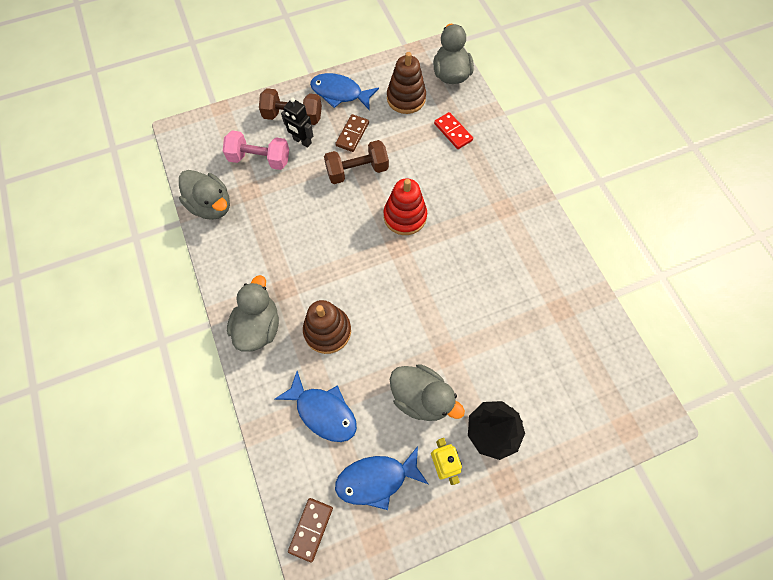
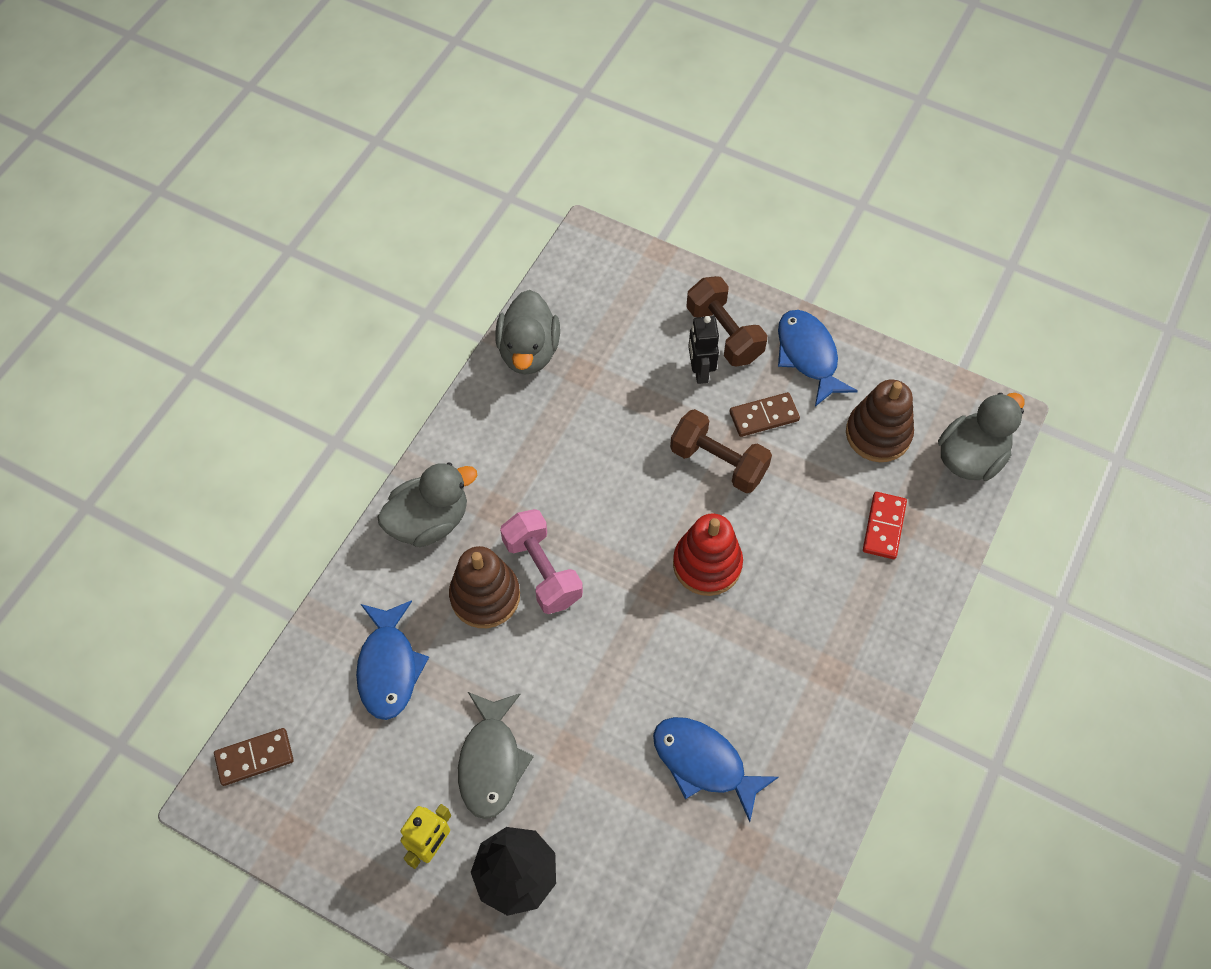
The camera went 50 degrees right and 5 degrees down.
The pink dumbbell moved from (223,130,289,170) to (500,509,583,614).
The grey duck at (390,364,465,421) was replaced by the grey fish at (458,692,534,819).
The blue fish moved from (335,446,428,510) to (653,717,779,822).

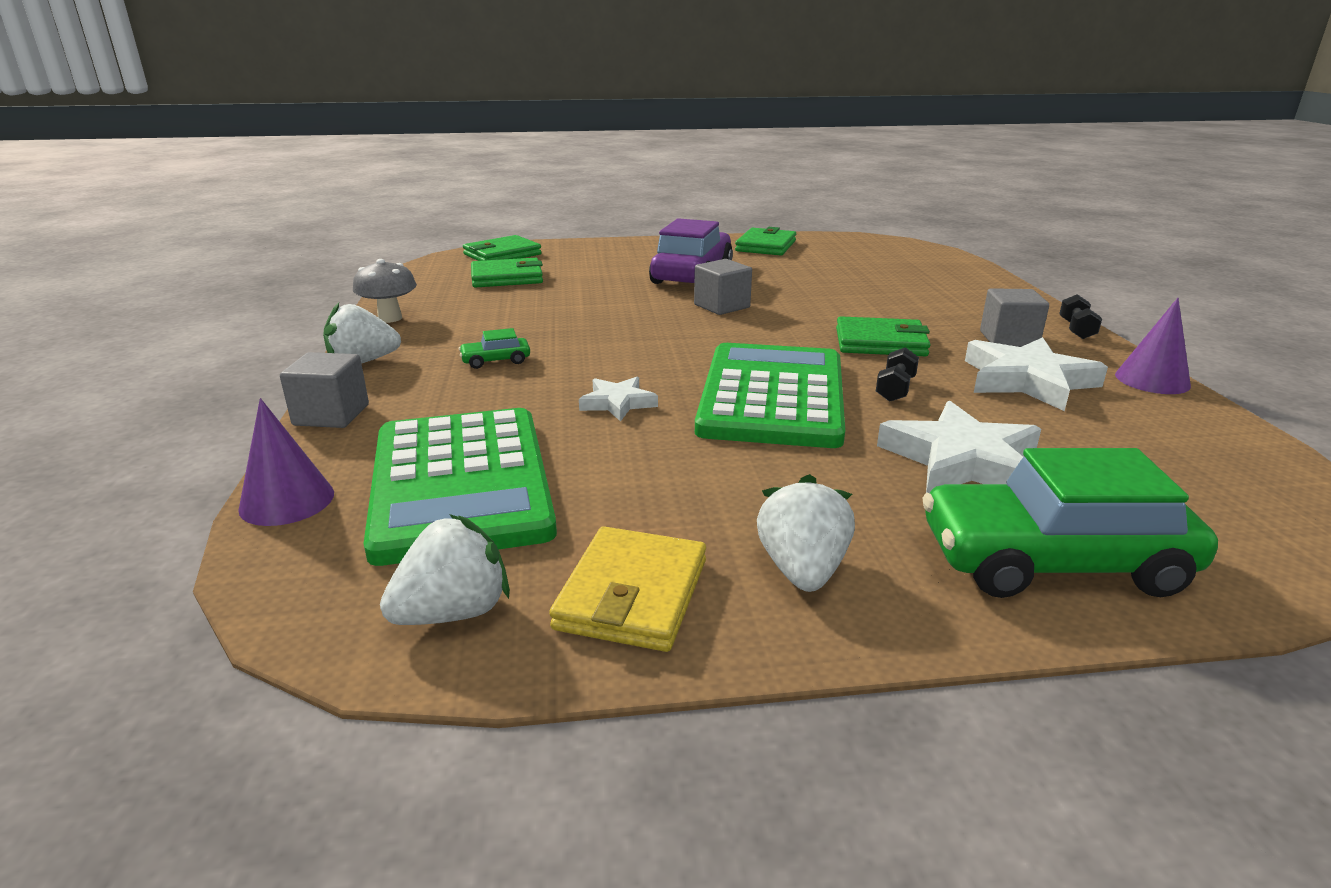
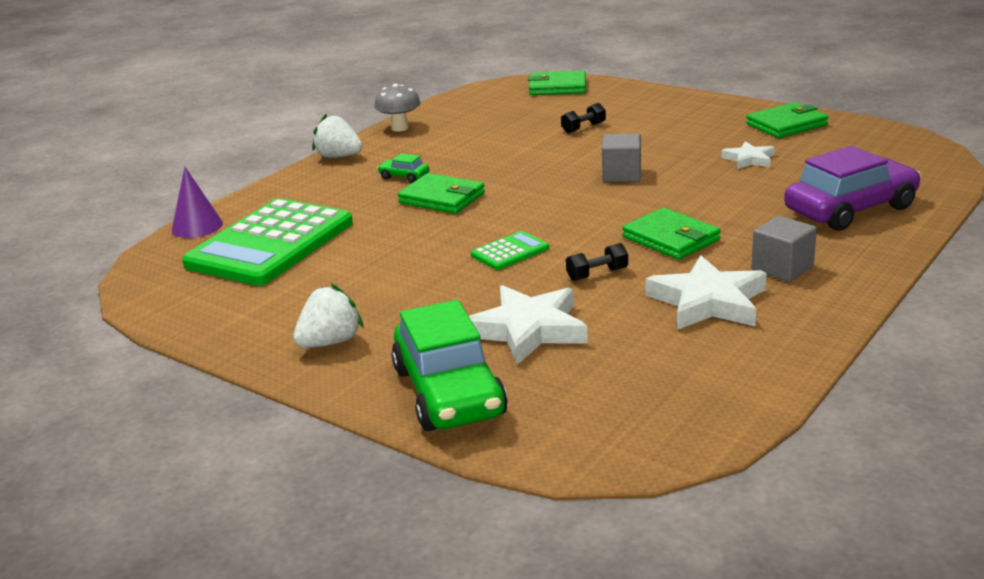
The camera went 45 degrees right and 0 degrees up.
The purple car moved from (649,218,733,284) to (784,146,921,231).
The green wallet moved from (471,258,543,288) to (397,173,485,214).
The black dumbbell moved from (1059,294,1102,339) to (561,103,606,133).
The purple cone at (1115,298,1191,394) disappeared.
The green calculator at (695,343,845,448) changed to 0.43 times the size.
The grey cube at (280,352,369,428) disappeared.
The white star moved from (579,377,658,422) to (721,141,775,169).
The green car at (922,448,1218,598) turned 150 degrees counterclockwise.
The white strawberry at (380,514,510,625) disappeared.
The yellow wallet at (549,526,706,652) disappeared.

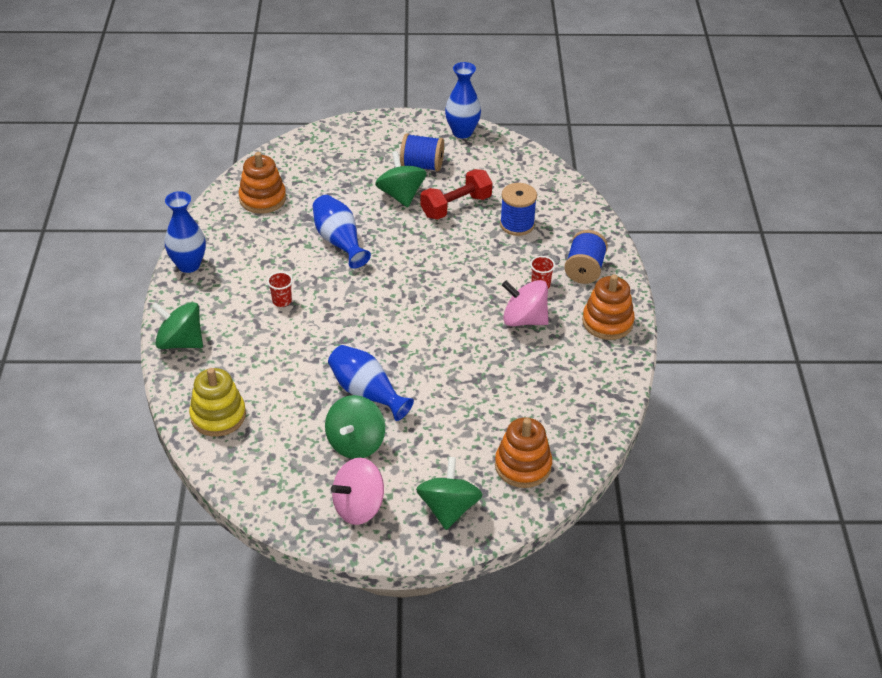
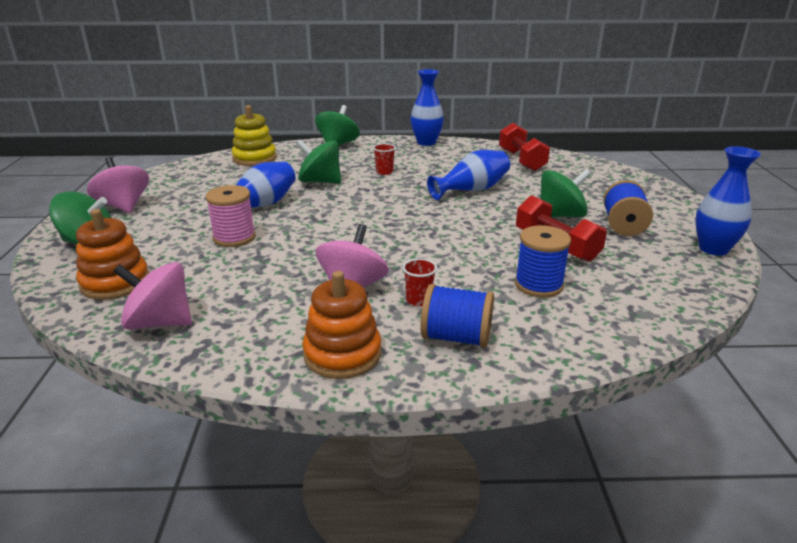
The camera went 90 degrees right and 15 degrees down.
The orange stacking toy at (239,152,286,214) was replaced by the red dumbbell at (499,123,550,171).
The green spinning top moved from (325,395,385,459) to (296,139,341,184).
The pink spool at (206,185,256,247) appeared.
The pink spinning top at (113,262,192,330) appeared.

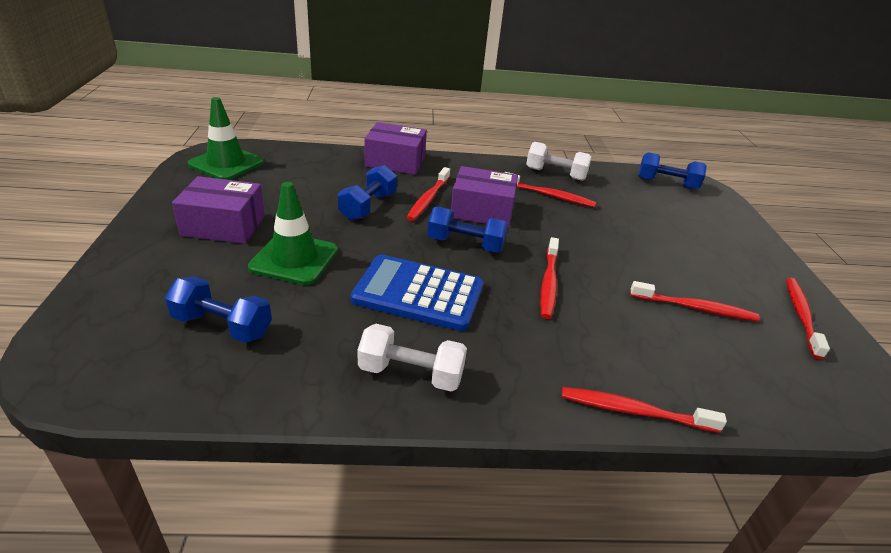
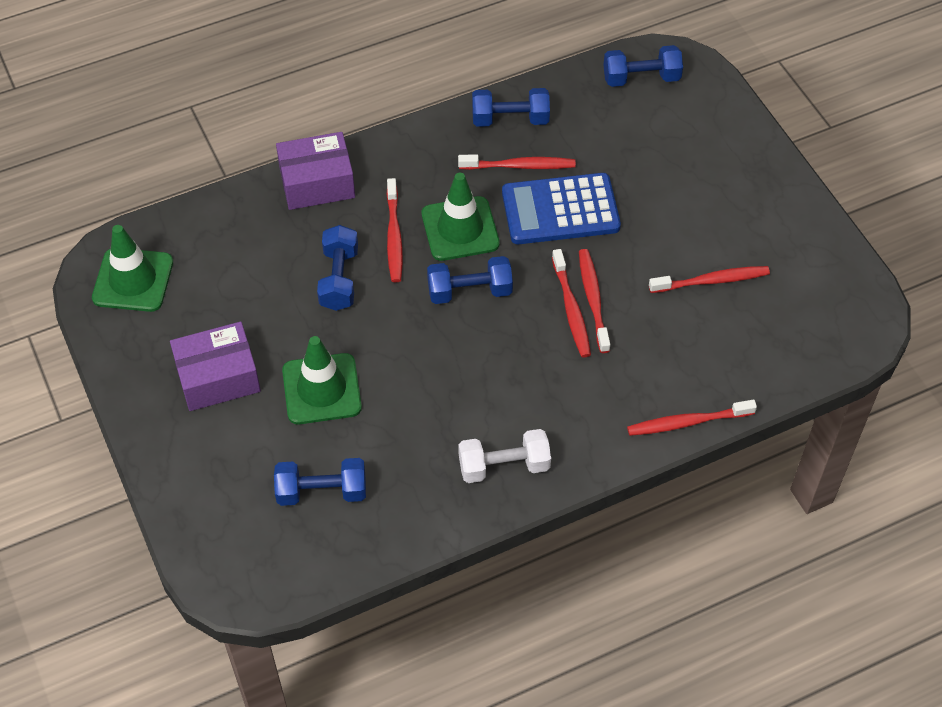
The camera went 20 degrees left and 20 degrees up.
The white dumbbell at (526,142,591,181) became the blue dumbbell at (472,88,550,127).
The purple box at (451,166,518,227) was replaced by the green traffic cone at (422,173,500,261).
The blue calculator moved from (351,254,484,331) to (502,173,621,244).
The red toothbrush moved from (786,278,830,359) to (579,249,610,353).

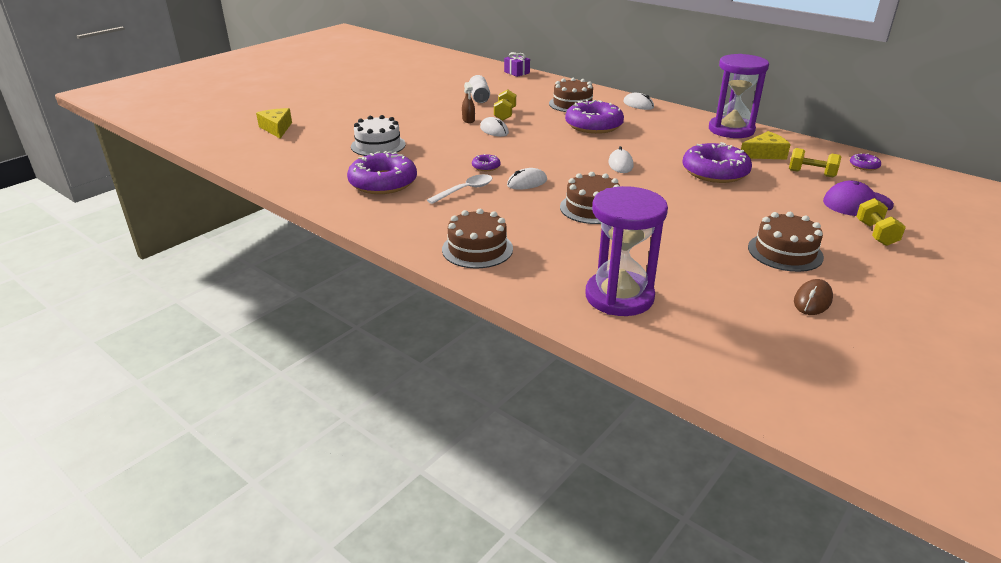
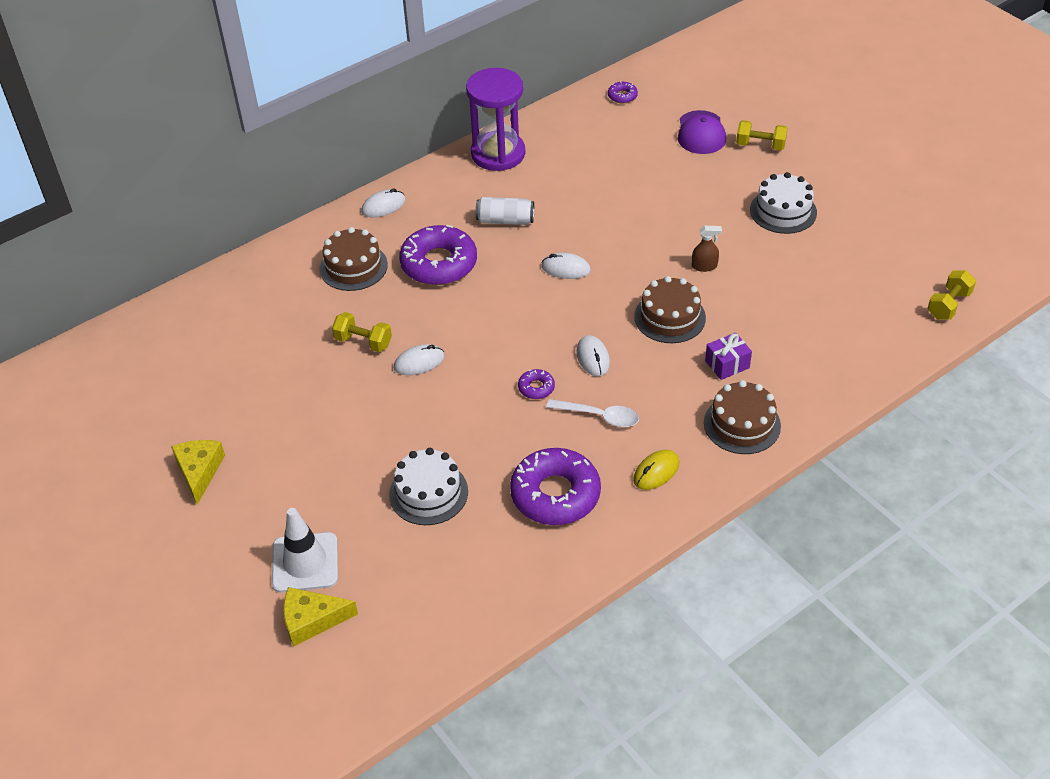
The camera went 75 degrees left and 15 degrees up.
The purple gift moved from (504,52,530,77) to (705,333,752,380).
The white can moved from (469,75,490,103) to (476,197,534,225).
The brown spray bottle moved from (462,82,475,123) to (692,226,722,272).
The yellow cheese moved from (741,131,791,159) to (171,440,225,505).
The purple donut at (682,142,752,183) disappeared.
The yellow dumbbell moved from (789,148,841,177) to (927,270,976,320).
The white spoon at (427,174,492,204) turned 135 degrees clockwise.
The purple hourglass at (586,186,668,316) disappeared.
The brown cake at (748,212,824,272) became the white cake at (750,172,817,234).
The brown mouse at (794,279,833,315) disappeared.
The yellow mouse at (633,450,679,490) appeared.
The white traffic cone at (272,508,338,593) appeared.

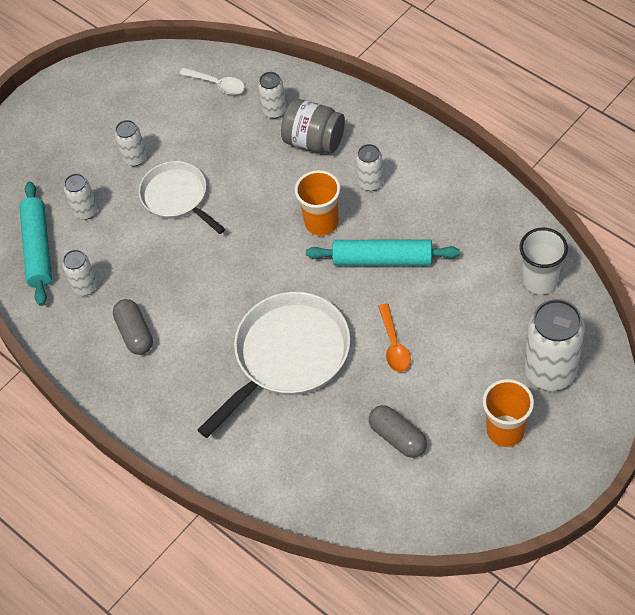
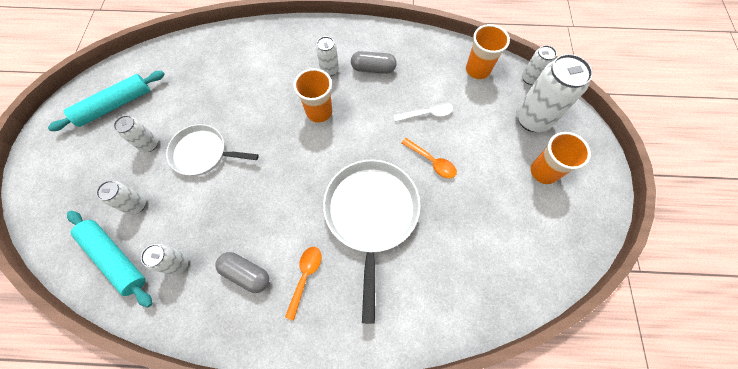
The camera went 45 degrees left and 10 degrees up.
The white spoon moved from (179,68,245,95) to (393,101,453,122).
The white can moved from (258,72,286,119) to (522,45,557,85).
The grey jar at (281,99,345,153) disappeared.
The white cup at (520,228,568,295) became the orange cup at (466,24,510,79).
The turquoise rolling pin moved from (306,239,460,266) to (48,71,165,131).
The grey capsule moved from (369,405,427,458) to (351,51,397,74).
The orange spoon at (285,247,321,320) appeared.

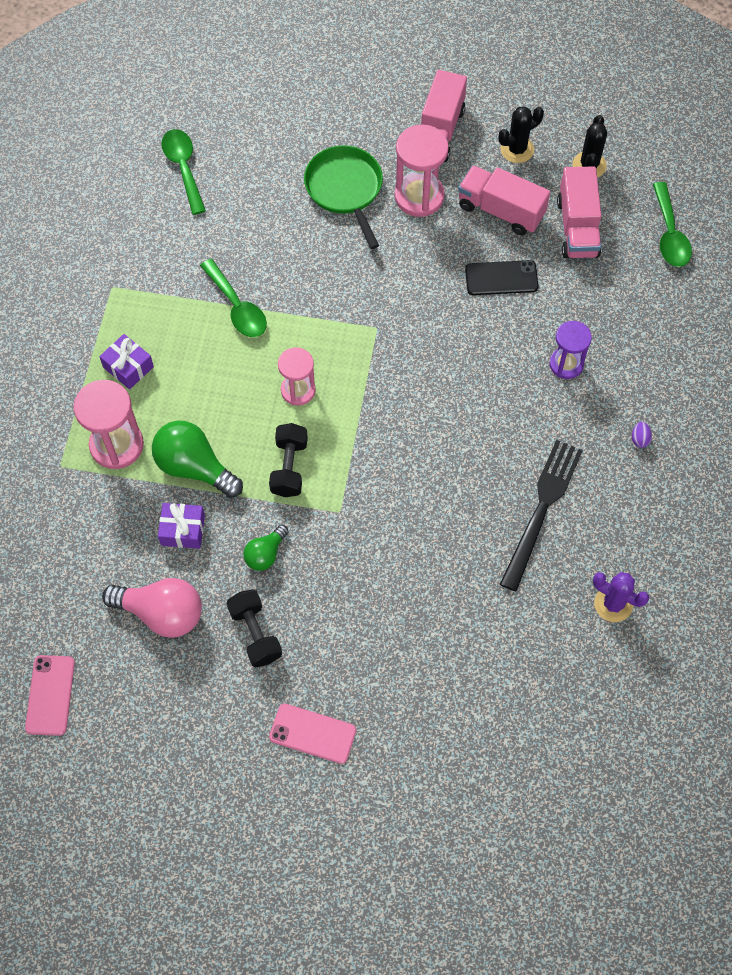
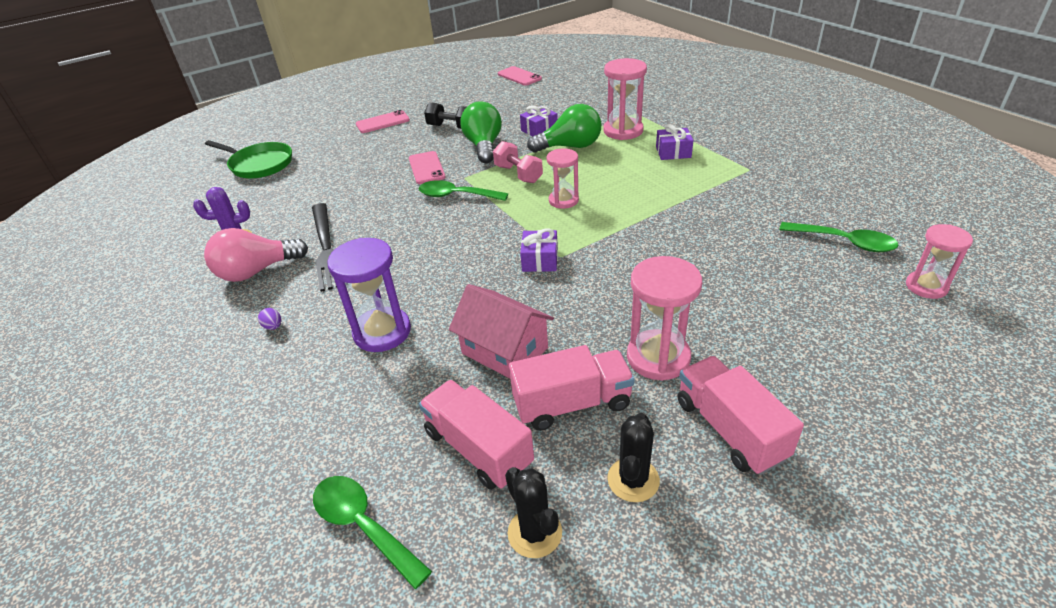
The camera went 140 degrees right and 25 degrees down.
The green pan moved from (304,145,383,249) to (205,140,292,178).
The green spoon moved from (200,259,267,337) to (419,180,508,201).
The black phone at (465,260,538,295) was replaced by the pink house at (449,284,554,378).
The purple hourglass at (549,321,592,379) changed to 1.53 times the size.
The black dumbbell at (269,423,308,497) became the pink dumbbell at (493,141,543,183).
The green light bulb at (243,525,289,571) changed to 1.77 times the size.
The pink light bulb moved from (102,578,202,638) to (204,228,308,282).
The pink phone at (409,151,445,184) appeared.
The pink hourglass at (906,224,973,299) appeared.
The purple gift at (520,228,558,272) appeared.

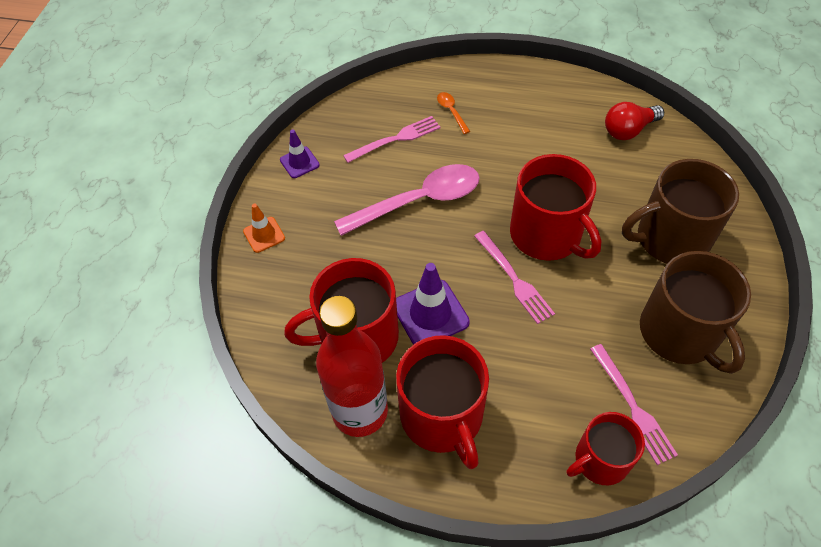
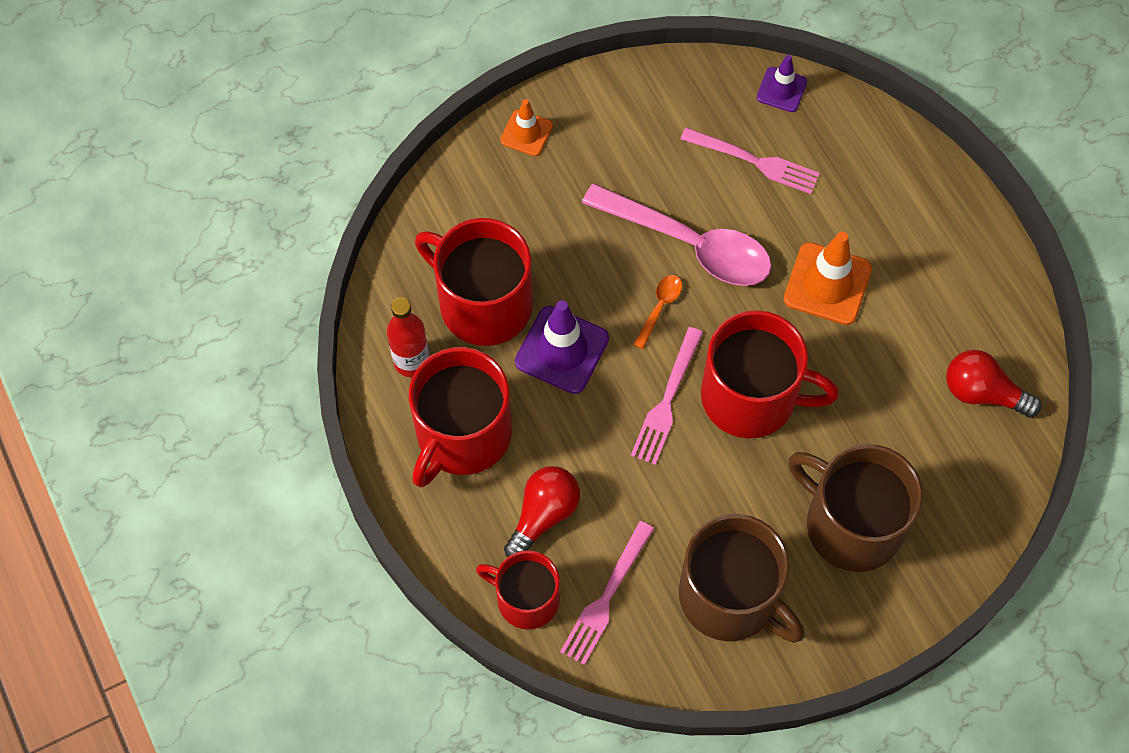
The camera went 50 degrees right and 10 degrees up.
The orange spoon moved from (437,92,470,134) to (633,275,682,349).
The purple traffic cone moved from (280,130,320,178) to (757,55,807,112).
The red mug at (510,154,601,261) turned 90 degrees counterclockwise.
The brown mug at (640,251,751,374) turned 75 degrees counterclockwise.
The red bottle at (316,296,388,437) changed to 0.57 times the size.
The orange traffic cone at (784,231,872,325) appeared.
The red light bulb at (504,466,580,557) appeared.

